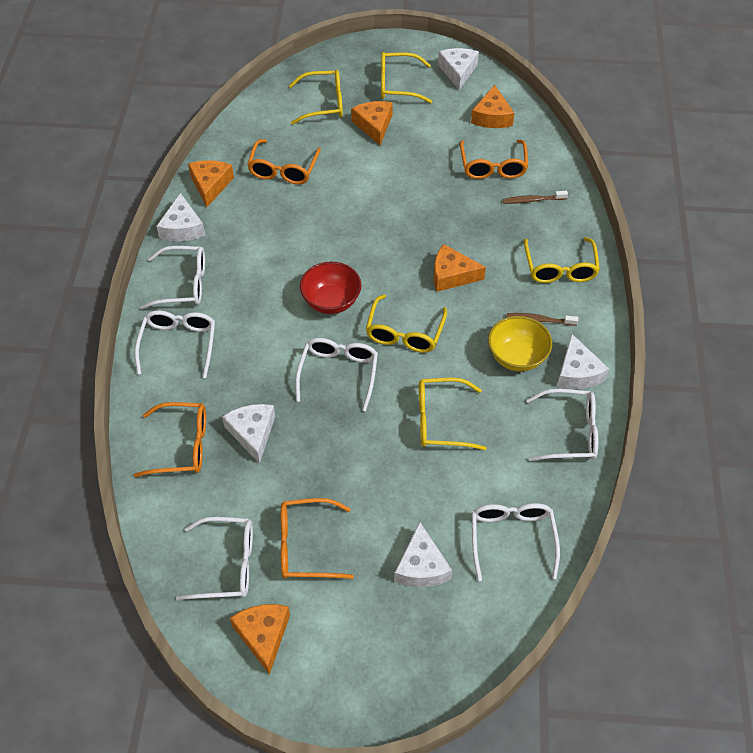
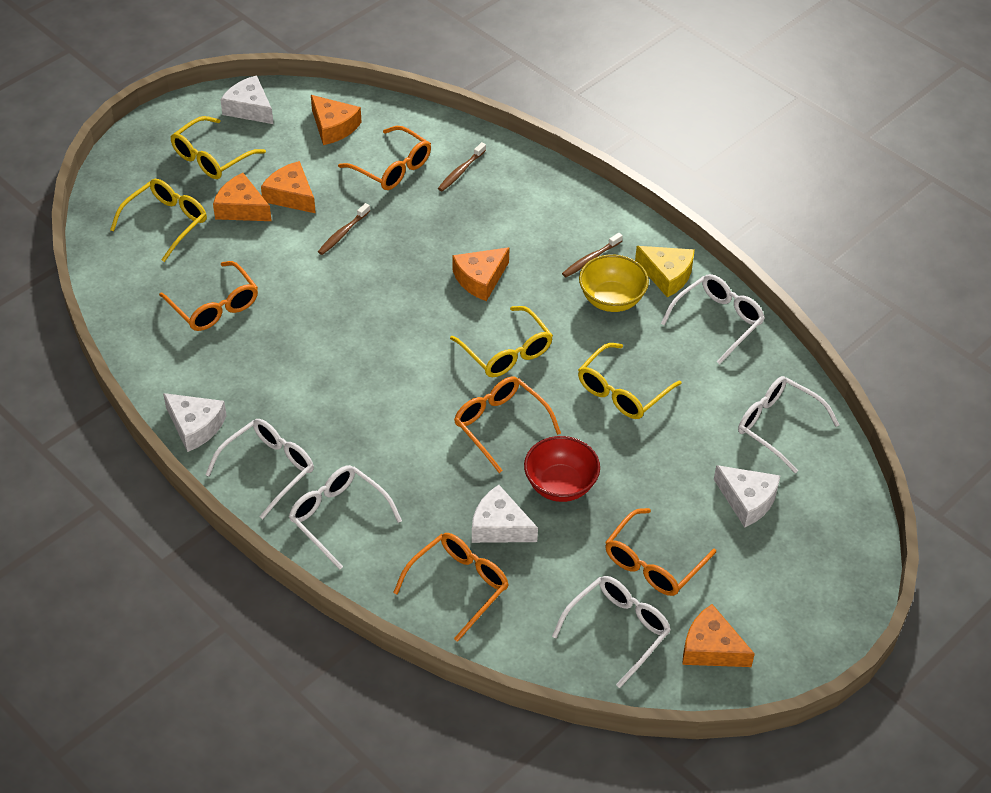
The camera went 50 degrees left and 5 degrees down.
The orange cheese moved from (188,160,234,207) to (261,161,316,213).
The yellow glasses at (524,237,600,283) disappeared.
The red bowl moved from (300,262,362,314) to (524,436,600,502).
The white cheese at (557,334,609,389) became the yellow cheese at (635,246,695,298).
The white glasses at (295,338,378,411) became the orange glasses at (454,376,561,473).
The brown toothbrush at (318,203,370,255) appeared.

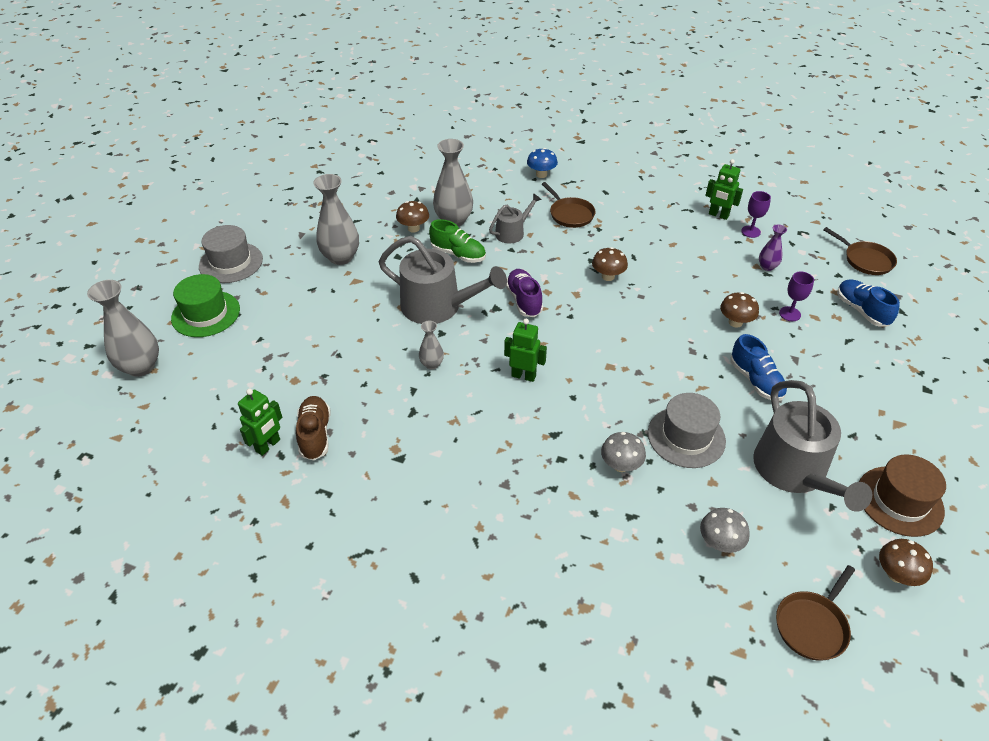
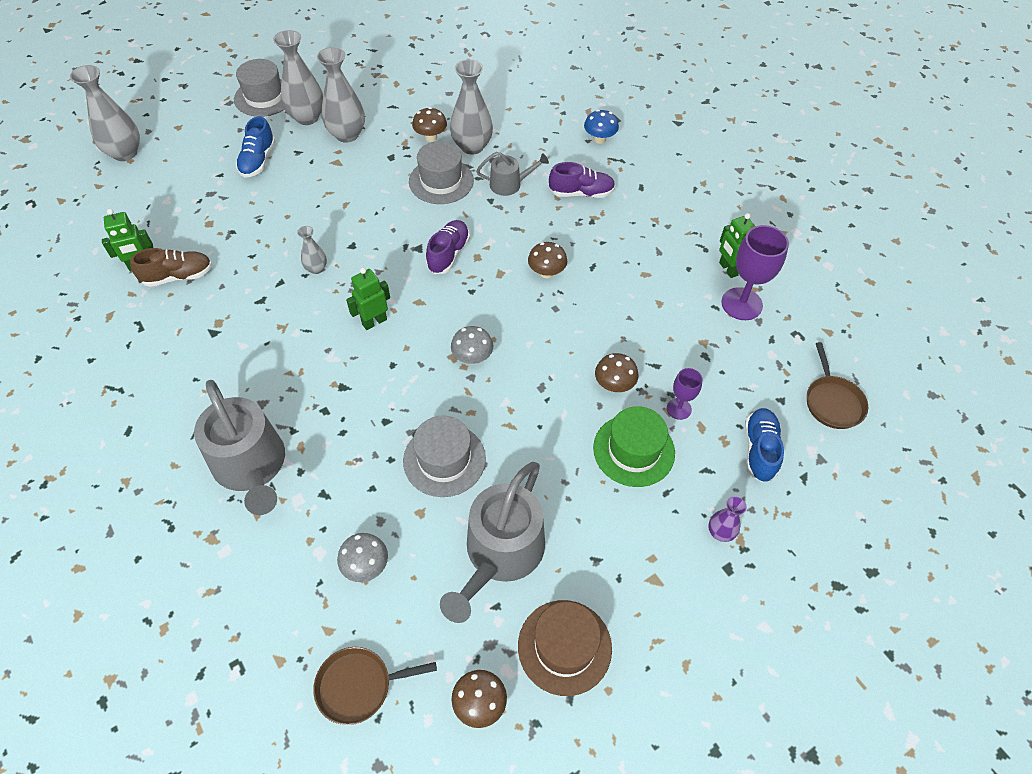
The camera went 35 degrees right and 10 degrees up.
The brown pan at (542,182,596,228) was replaced by the purple shoe at (549,162,615,198).
The purple goblet at (741,191,771,238) changed to 1.80 times the size.
The green shoe at (429,219,486,263) was replaced by the grey hat at (409,141,474,204).
The purple vase moved from (759,225,787,271) to (708,496,747,542).
The grey watering can moved from (378,236,507,324) to (194,380,285,515).
The green hat moved from (171,274,240,337) to (593,406,675,487).
The green robot at (504,319,547,382) turned 90 degrees counterclockwise.
The blue shoe moved from (730,334,787,401) to (236,116,275,178).
The brown shoe at (296,396,331,461) turned 45 degrees clockwise.
The grey mushroom moved from (601,432,646,472) to (451,326,493,364).
The grey vase at (273,30,323,125) appeared.

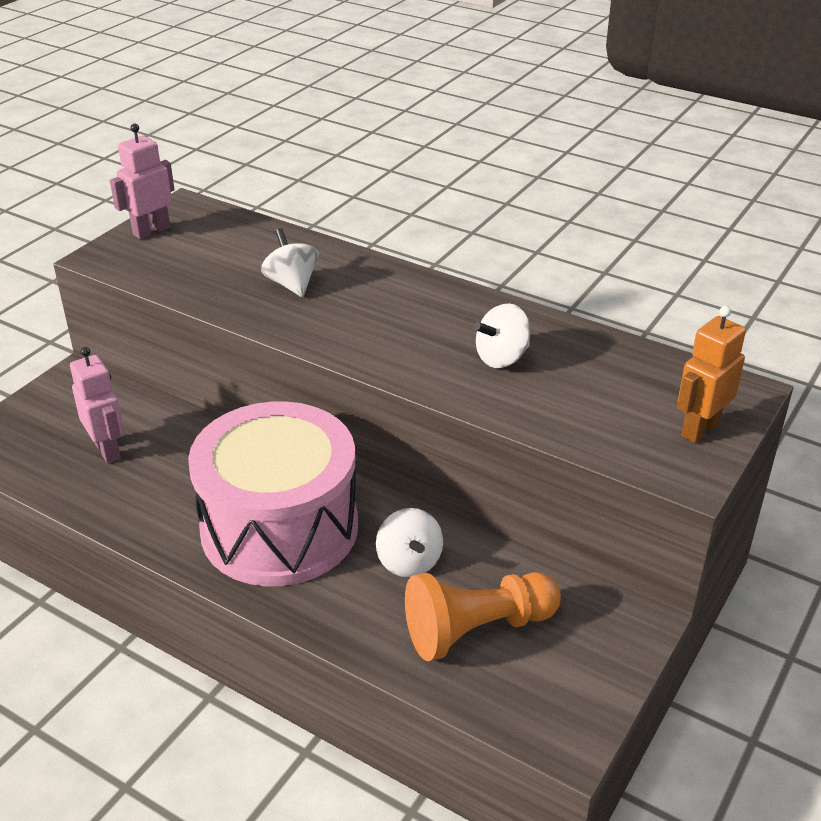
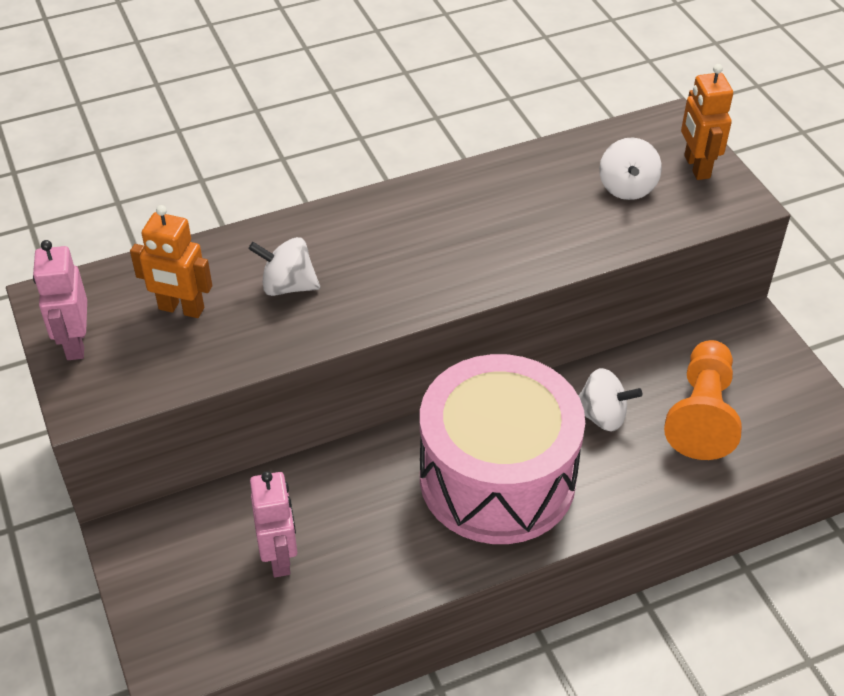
The camera went 55 degrees left and 10 degrees up.
The white spinning top moved from (474,303,530,368) to (599,137,662,200).
The pink robot at (70,347,124,463) turned 75 degrees clockwise.
The orange robot at (130,205,212,318) appeared.

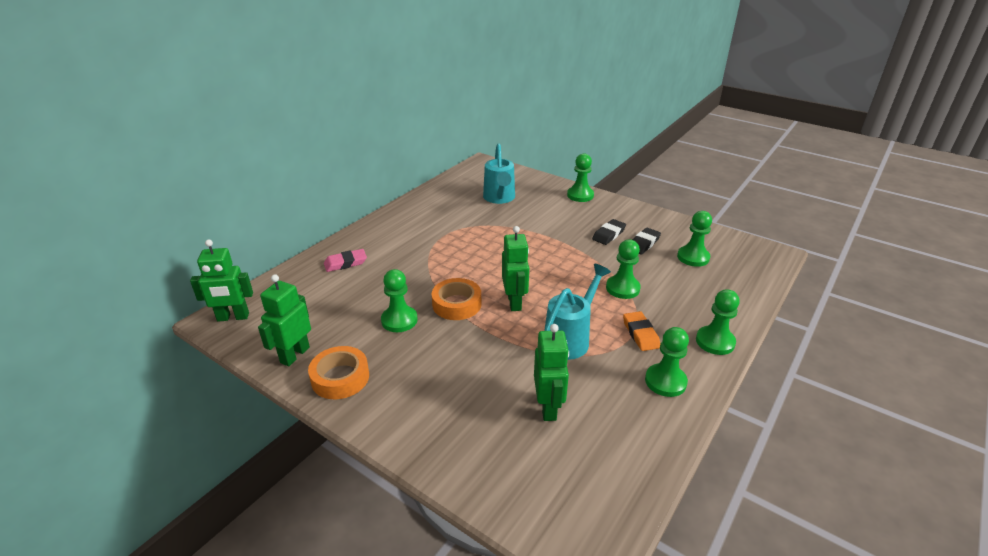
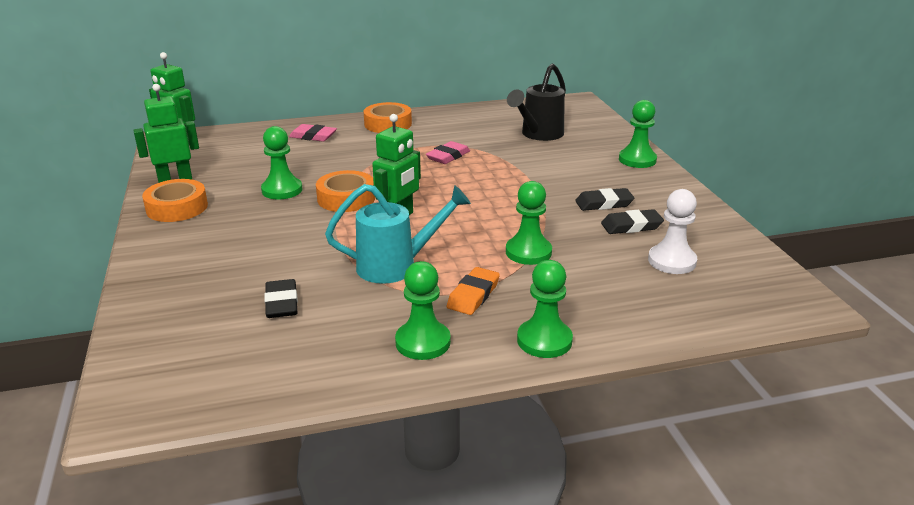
The camera went 40 degrees right and 5 degrees down.
The turquoise watering can at (483,143,515,204) became the black watering can at (507,63,566,141).
The green pawn at (677,211,712,267) became the white pawn at (648,189,697,274).
The green robot at (534,324,569,421) was replaced by the black eraser at (264,279,298,318).
The orange tape at (364,102,412,133) appeared.
The pink eraser at (426,141,470,164) appeared.

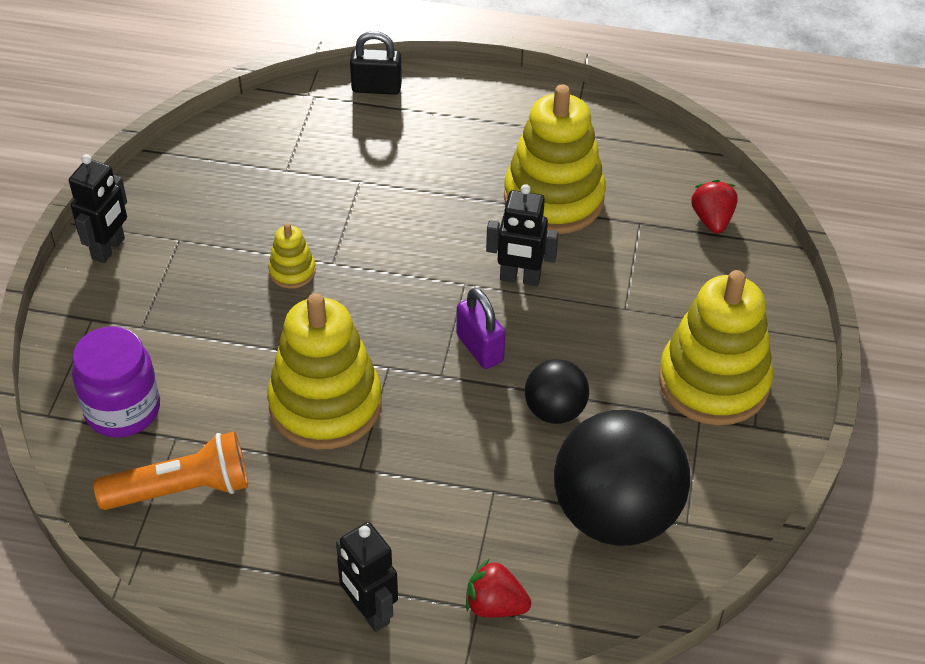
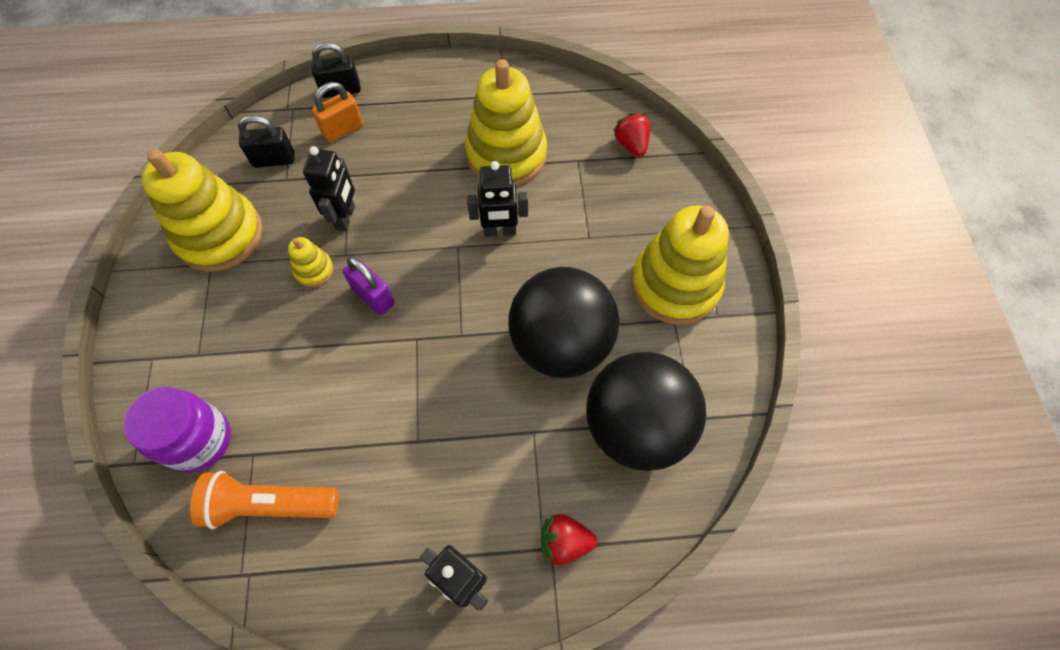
The camera went 15 degrees left and 15 degrees up.
The black robot moved from (69,154,127,263) to (303,146,355,231).
The purple padlock moved from (456,288,505,369) to (343,256,395,315).
The yellow stacking toy moved from (267,293,382,449) to (141,149,262,272).
The black ball at (525,359,589,424) changed to 1.96 times the size.
The orange flashlight at (94,431,248,510) turned 150 degrees counterclockwise.
The orange padlock at (312,82,363,142) appeared.
The black padlock at (238,115,294,168) appeared.

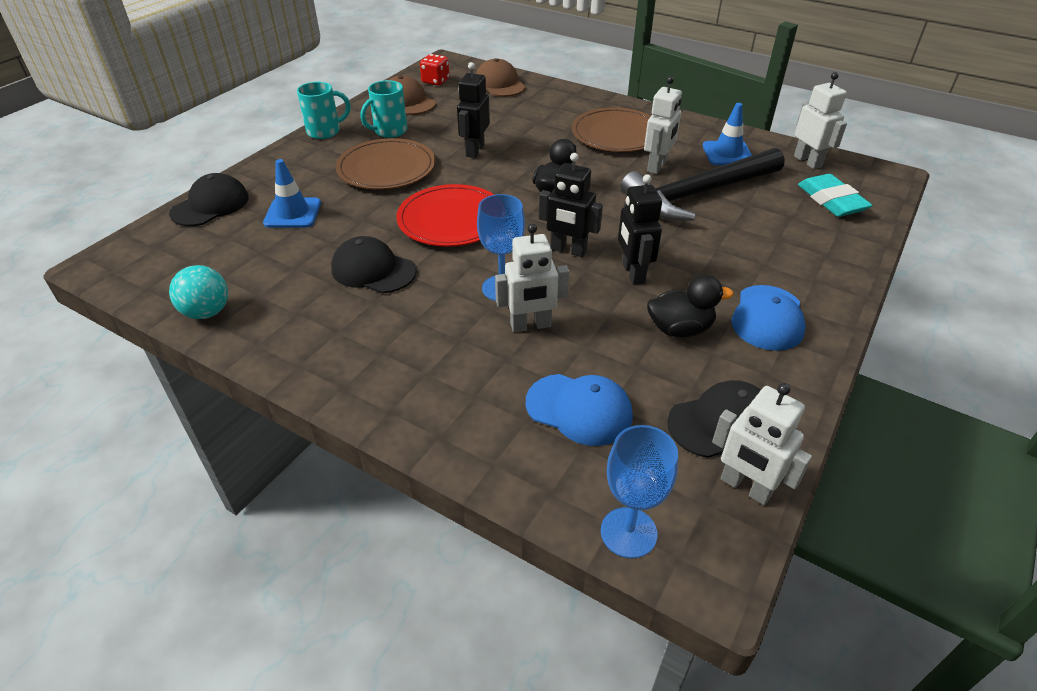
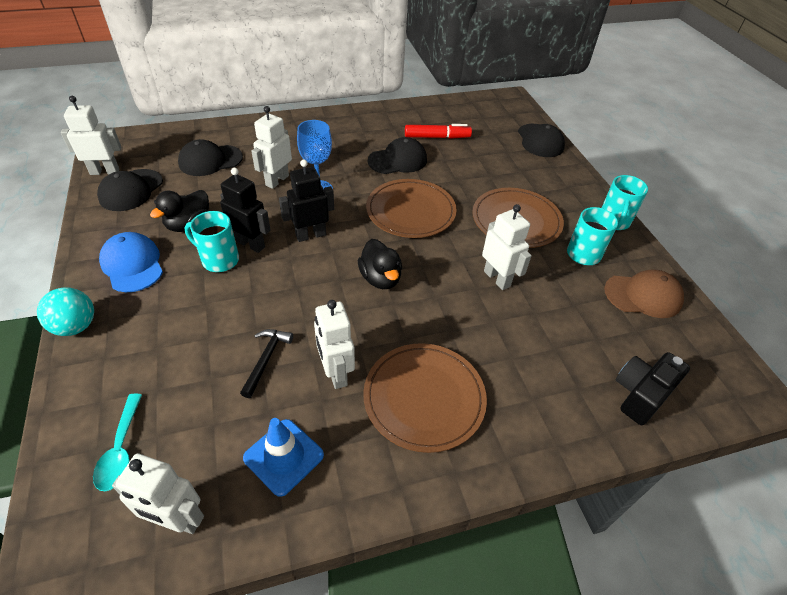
The camera went 130 degrees right and 5 degrees up.
The red dice at (420,54,450,85) disappeared.
The brown cap at (476,58,526,97) was replaced by the black camera at (616,352,690,425).
The black robot at (457,62,490,158) became the white robot at (482,204,532,290).
The black hammer at (621,148,785,221) changed to 0.41 times the size.
The blue traffic cone at (263,159,321,228) disappeared.
The turquoise eraser at (798,174,873,217) was replaced by the turquoise spoon at (93,394,142,491).
The red plate at (396,184,494,247) became the brown plate at (366,179,457,238).
The turquoise ball moved from (169,265,228,319) to (37,287,94,336).
The blue cap at (526,374,633,446) became the black cap at (178,139,243,176).
The blue goblet at (601,425,678,558) disappeared.
The red marker at (405,124,472,139) appeared.
The turquoise mug at (185,211,239,272) appeared.

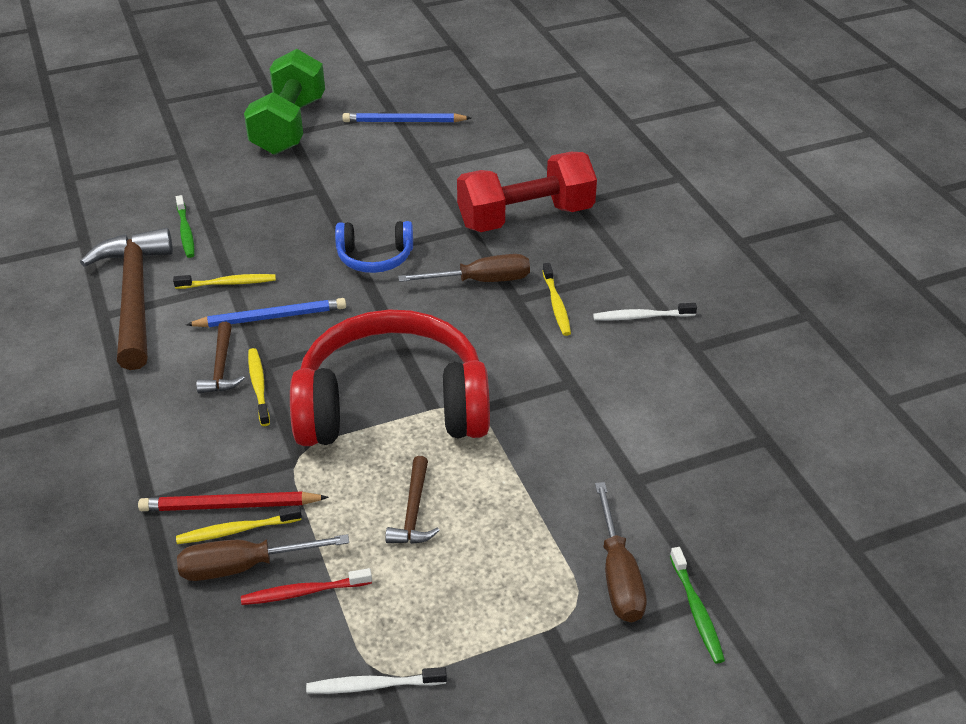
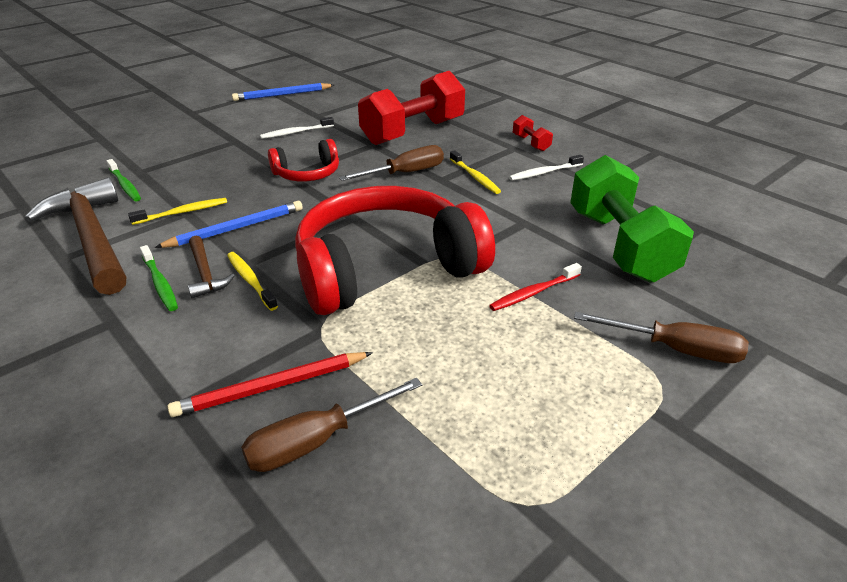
The camera went 20 degrees left and 5 degrees down.
The green dumbbell moved from (244,49,325,155) to (570,155,694,282).
The blue headphones at (335,221,413,273) became the red headphones at (268,139,339,181).
The brown hammer at (385,456,440,544) disappeared.
The brown screwdriver at (595,482,647,622) turned 45 degrees counterclockwise.
The yellow toothbrush at (176,505,302,544) disappeared.
The green toothbrush moved from (670,547,725,664) to (140,245,178,311).
The red toothbrush moved from (241,568,372,605) to (489,263,582,311).
The white toothbrush moved from (306,667,447,694) to (260,117,334,139).
The red dumbbell at (513,115,553,151) appeared.

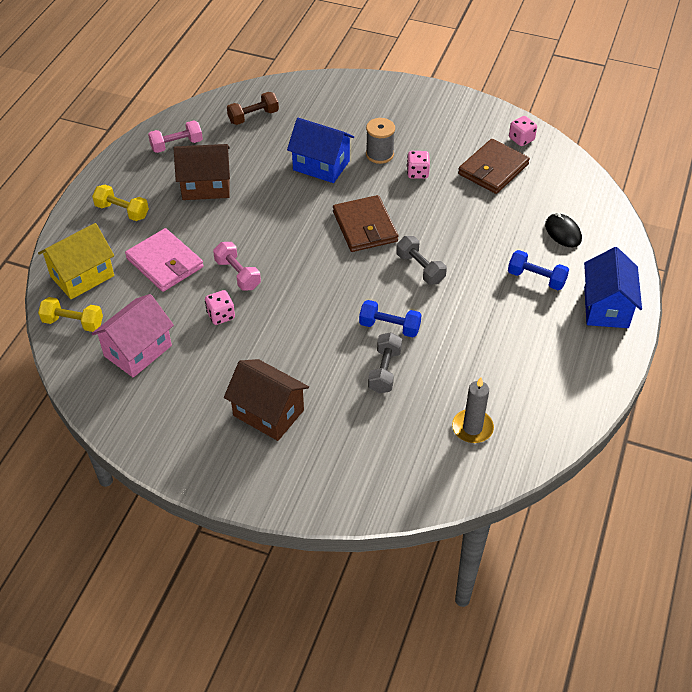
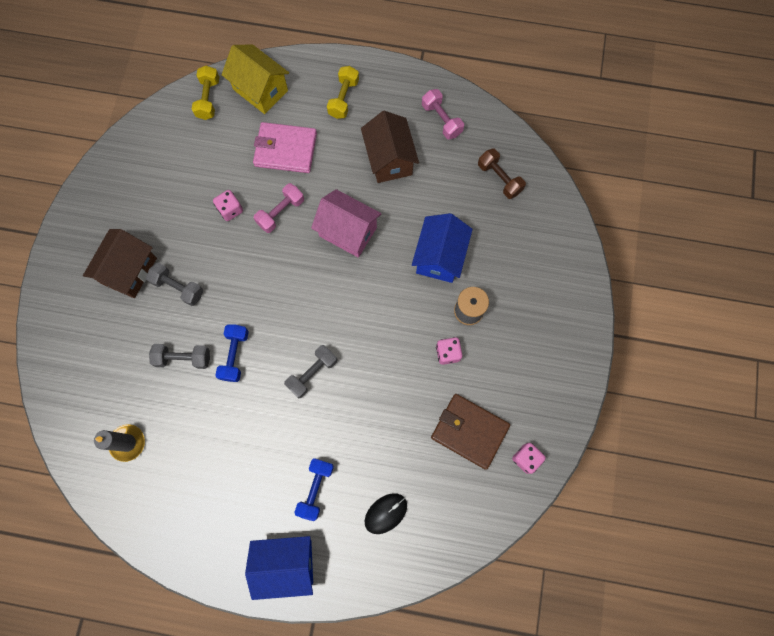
The camera went 80 degrees right and 25 degrees up.
The brown wallet at (333,195,398,252) disappeared.
The pink wallet at (125,228,204,292) turned 60 degrees clockwise.
The pink house moved from (91,294,174,378) to (311,189,381,258).
The grey dumbbell at (146,263,203,306) appeared.

